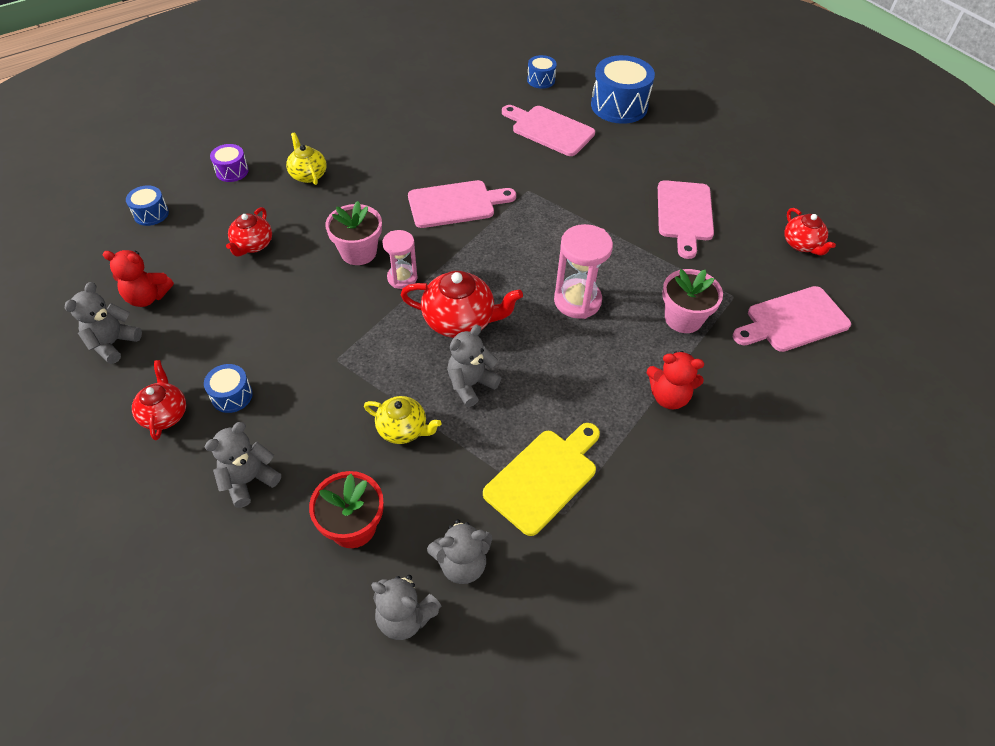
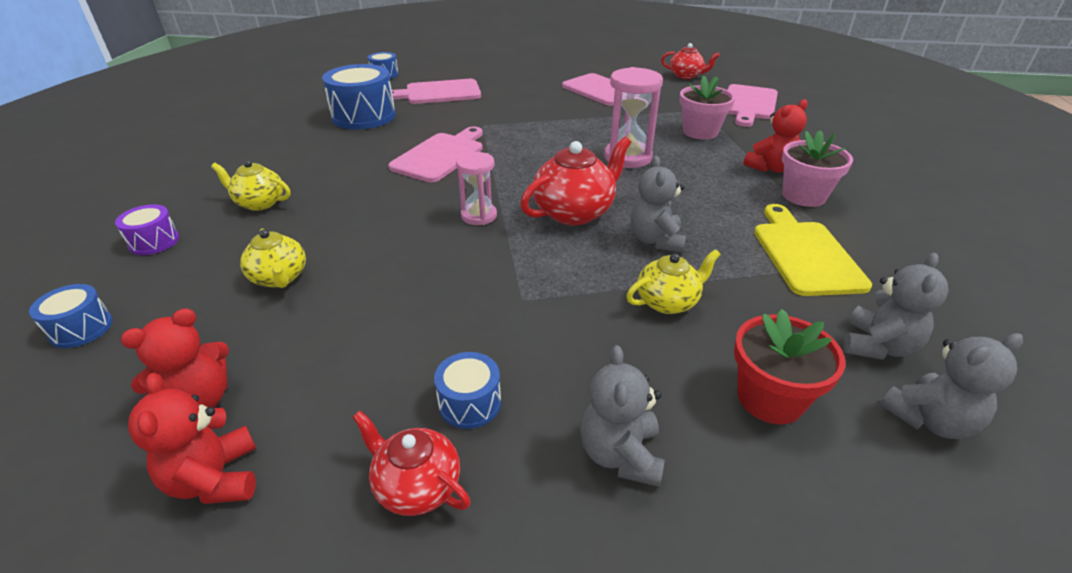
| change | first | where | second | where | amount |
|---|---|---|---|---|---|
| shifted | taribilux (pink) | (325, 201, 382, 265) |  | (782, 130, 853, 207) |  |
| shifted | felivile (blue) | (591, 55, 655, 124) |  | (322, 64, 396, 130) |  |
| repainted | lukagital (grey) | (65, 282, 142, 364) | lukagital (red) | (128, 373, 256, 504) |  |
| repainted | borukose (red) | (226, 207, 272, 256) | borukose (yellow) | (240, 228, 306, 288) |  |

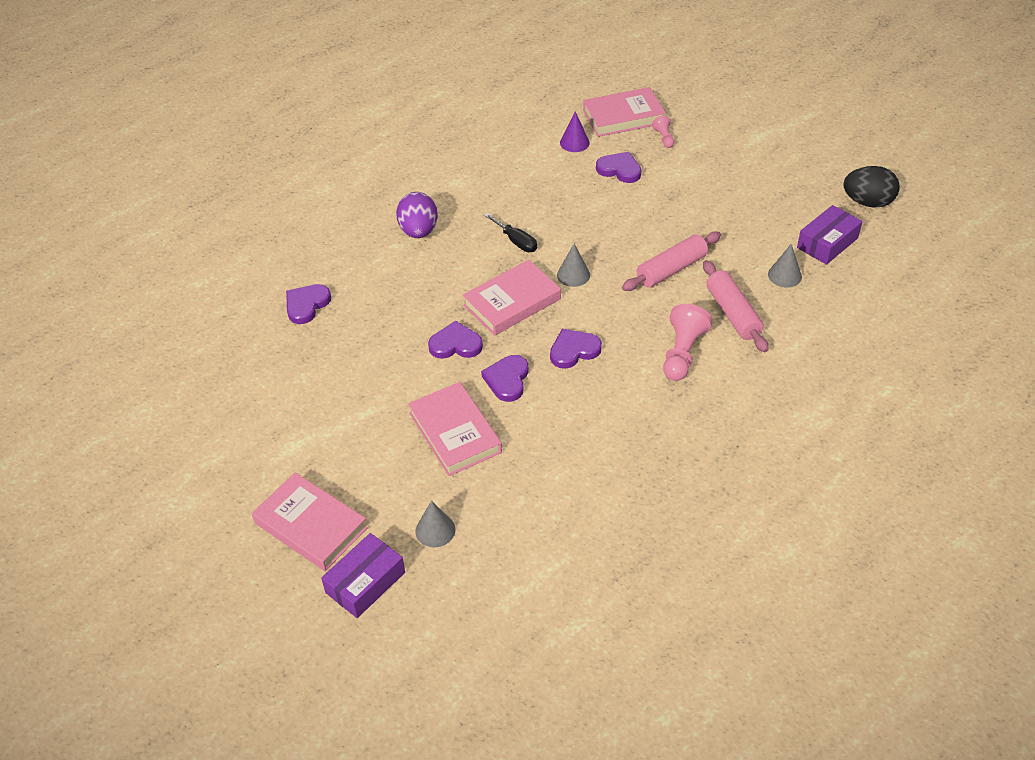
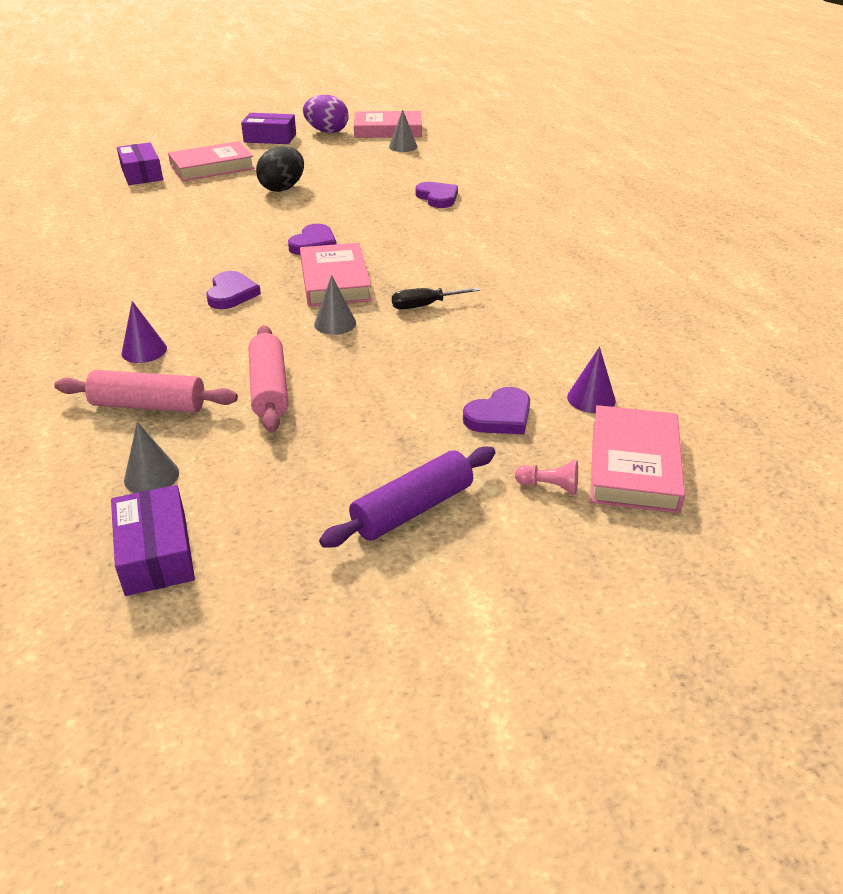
| change | first | where | second | where | amount |
|---|---|---|---|---|---|
| gone | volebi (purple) | (481, 355, 529, 402) |  |  |  |
| new |  |  | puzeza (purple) | (241, 113, 296, 144) |  |
| new |  |  | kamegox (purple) | (319, 446, 495, 548) |  |
| shifted | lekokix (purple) | (396, 192, 438, 238) |  | (303, 95, 349, 133) |  |
| shifted | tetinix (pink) | (408, 382, 502, 476) |  | (354, 111, 422, 138) |  |
| shifted | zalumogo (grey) | (415, 501, 456, 547) |  | (389, 109, 417, 152) |  |
| shifted | lekokix (black) | (843, 166, 900, 208) |  | (256, 146, 304, 192) |  |
| swapped | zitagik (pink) | (663, 304, 712, 381) | zalumogo (purple) | (121, 301, 167, 363) |  |

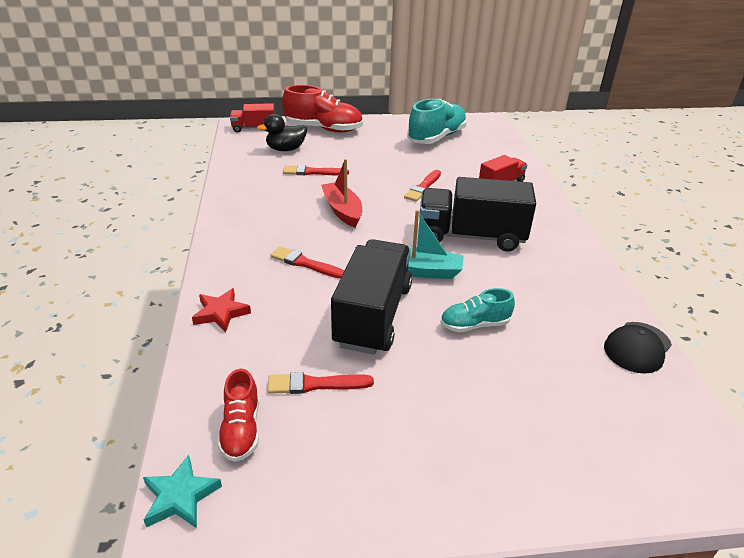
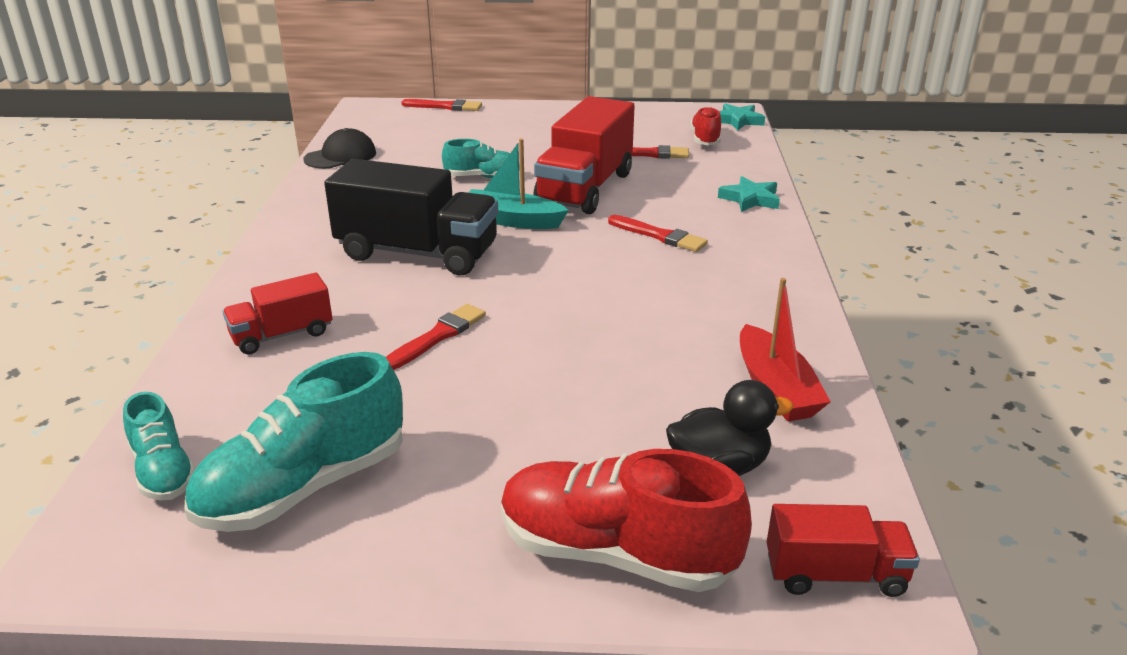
| change | first | where | second | where | amount |
|---|---|---|---|---|---|
| new |  |  | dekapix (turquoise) | (123, 392, 195, 501) |  |
| shifted | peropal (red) | (283, 165, 349, 175) |  | (401, 99, 482, 111) |  |
| shifted | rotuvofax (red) | (321, 159, 362, 228) |  | (740, 278, 831, 422) |  |
| repainted | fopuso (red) | (192, 288, 251, 332) | fopuso (turquoise) | (718, 176, 780, 212) |  |
| repainted | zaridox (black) | (331, 239, 412, 355) | zaridox (red) | (533, 96, 635, 214) |  |

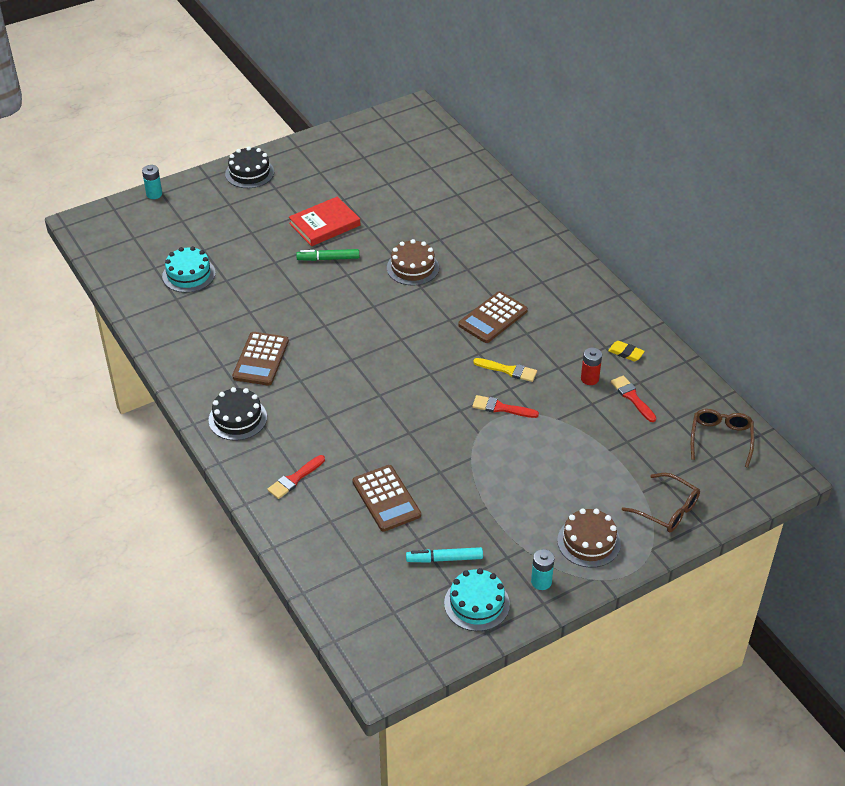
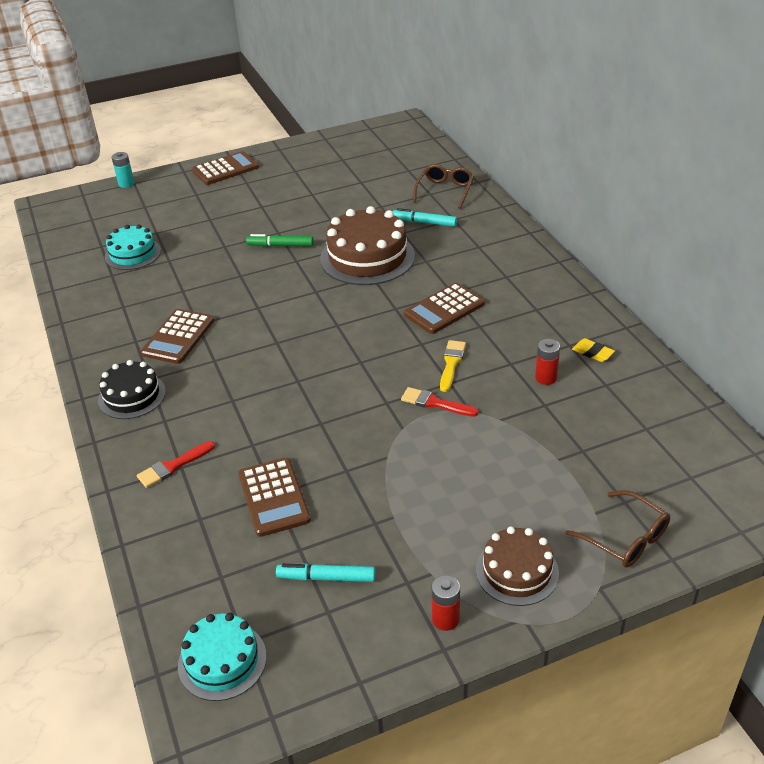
| change | first | where | second | where | amount |
|---|---|---|---|---|---|
| gone | tetinix (red) | (289, 196, 360, 246) |  |  |  |
| gone | peropal (red) | (611, 375, 656, 422) |  |  |  |
| new |  |  | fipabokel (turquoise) | (393, 208, 457, 227) |  |
| shifted | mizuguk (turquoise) | (444, 568, 510, 631) |  | (178, 613, 267, 701) |  |
| shifted | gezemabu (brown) | (691, 409, 754, 468) |  | (413, 164, 474, 209) |  |
| swapped | mizuguk (black) | (225, 146, 274, 188) | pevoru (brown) | (192, 151, 259, 185) |  |
| repainted | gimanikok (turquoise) | (531, 549, 554, 590) | gimanikok (red) | (432, 575, 460, 631) |  |
| rotated | peropal (yellow) | (473, 358, 537, 382) |  | (440, 340, 466, 392) | 105 degrees counterclockwise |
| scaled | mizuguk (brown) | (387, 239, 439, 286) |  | (320, 206, 415, 285) | x1.67 |

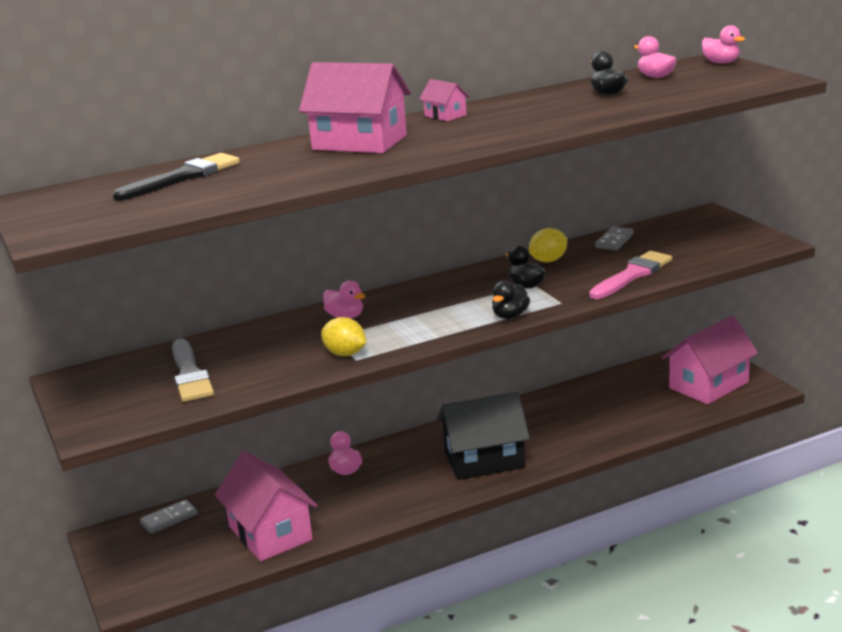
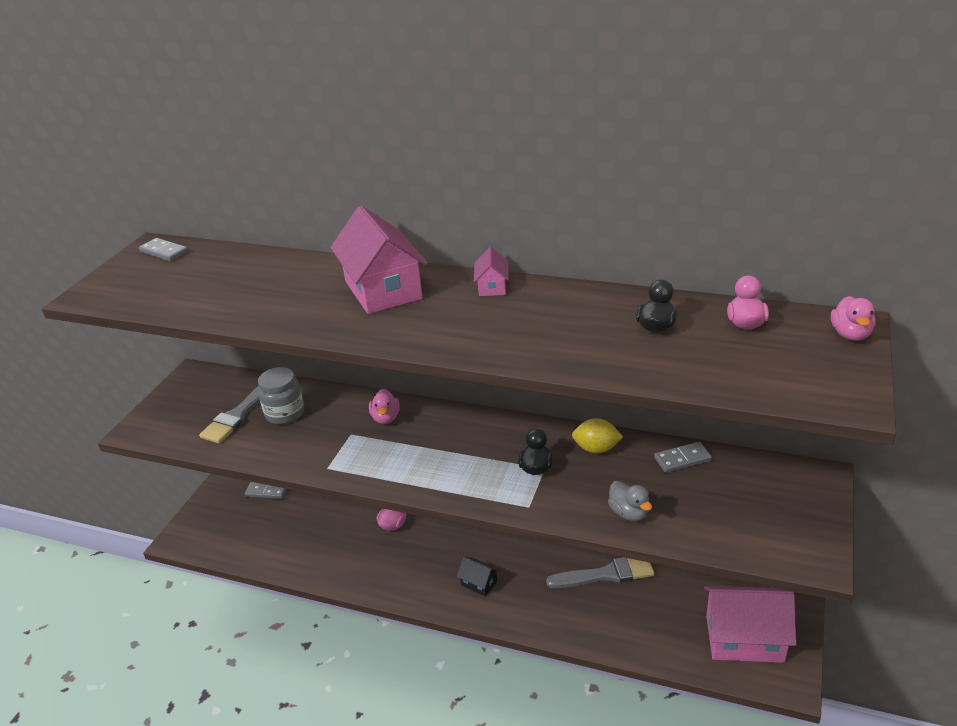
| change | first | where | second | where | amount |
|---|---|---|---|---|---|
| gone | peropal (black) | (113, 153, 240, 201) |  |  |  |
| gone | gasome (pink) | (215, 451, 318, 561) |  |  |  |
| gone | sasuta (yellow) | (321, 317, 366, 356) |  |  |  |
| gone | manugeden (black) | (492, 281, 530, 319) |  |  |  |
| new |  |  | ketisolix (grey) | (139, 238, 188, 261) |  |
| new |  |  | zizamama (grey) | (258, 367, 304, 424) |  |
| new |  |  | peropal (grey) | (546, 557, 654, 588) |  |
| swapped | peropal (pink) | (589, 251, 672, 299) | manugeden (grey) | (608, 481, 652, 521) |  |
| scaled | gasome (black) | (437, 392, 530, 480) |  | (457, 557, 500, 597) | x0.46 |

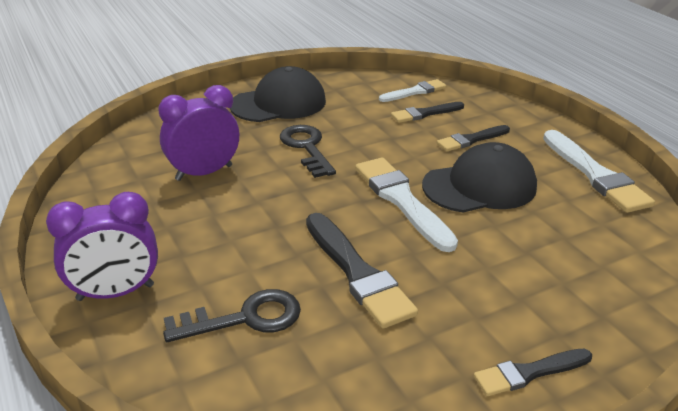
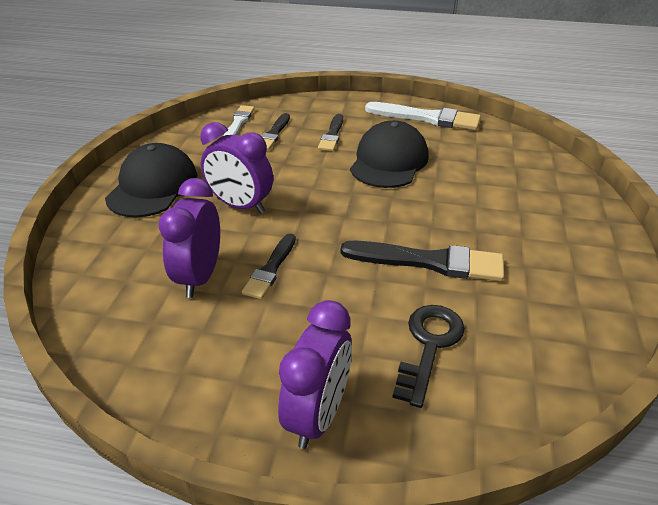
| change | first | where | second | where | amount |
|---|---|---|---|---|---|
| gone | peropal (white) | (355, 157, 458, 252) |  |  |  |
| shifted | peropal (black) | (474, 349, 592, 396) |  | (242, 234, 296, 299) |  |
| swapped | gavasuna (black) | (280, 125, 336, 178) | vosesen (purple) | (200, 122, 273, 214) |  |

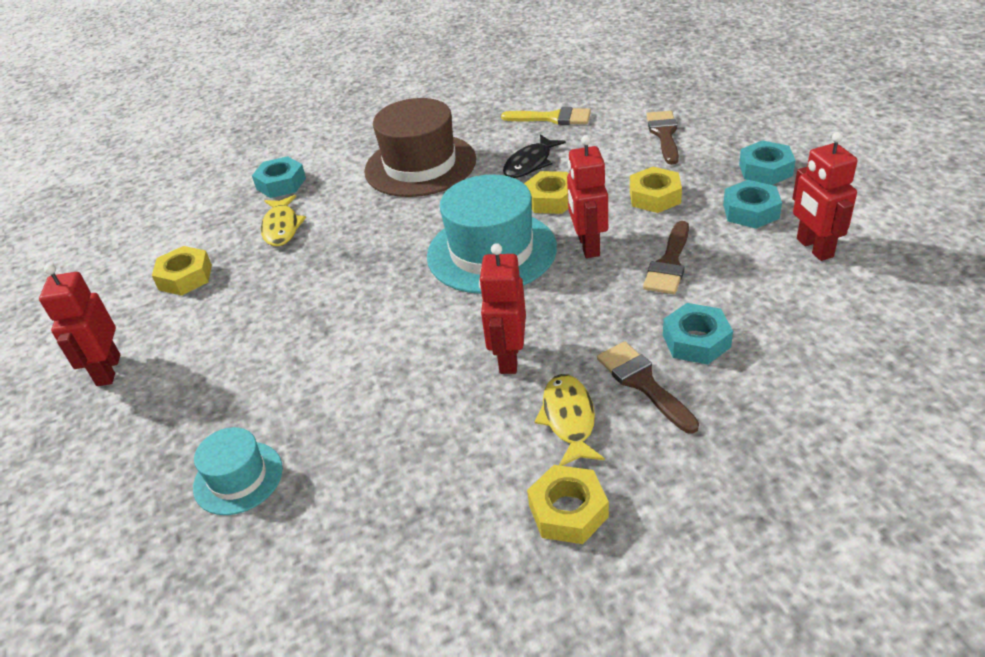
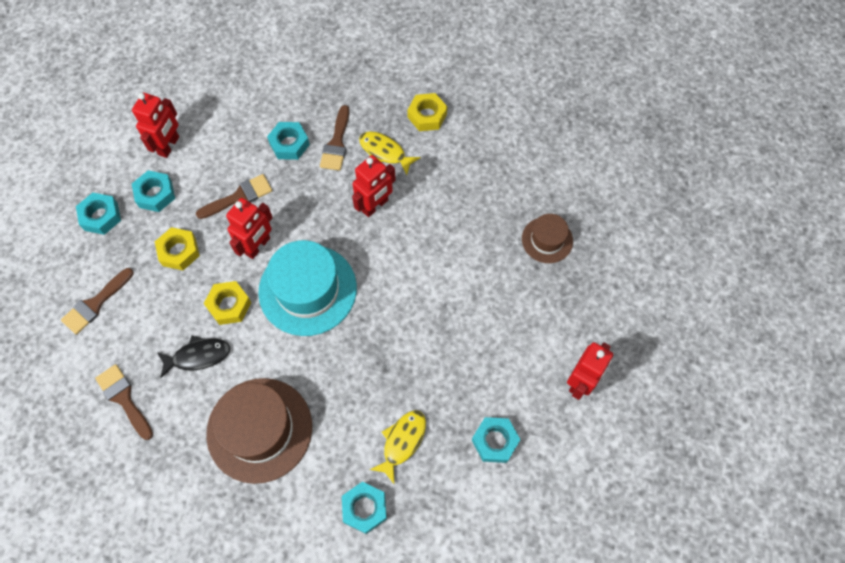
| change | first | where | second | where | amount |
|---|---|---|---|---|---|
| repainted | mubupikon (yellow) | (152, 246, 212, 296) | mubupikon (turquoise) | (472, 417, 521, 463) |  |
| repainted | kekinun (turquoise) | (193, 427, 283, 515) | kekinun (brown) | (522, 214, 573, 263) |  |
| repainted | peropal (yellow) | (501, 107, 591, 125) | peropal (brown) | (95, 364, 153, 440) |  |
| rotated | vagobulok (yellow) | (535, 374, 605, 466) |  | (359, 132, 421, 175) | 90 degrees clockwise |

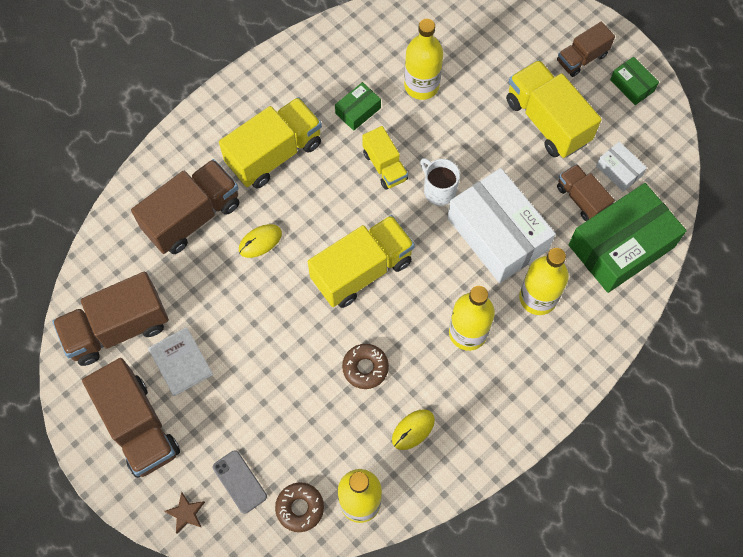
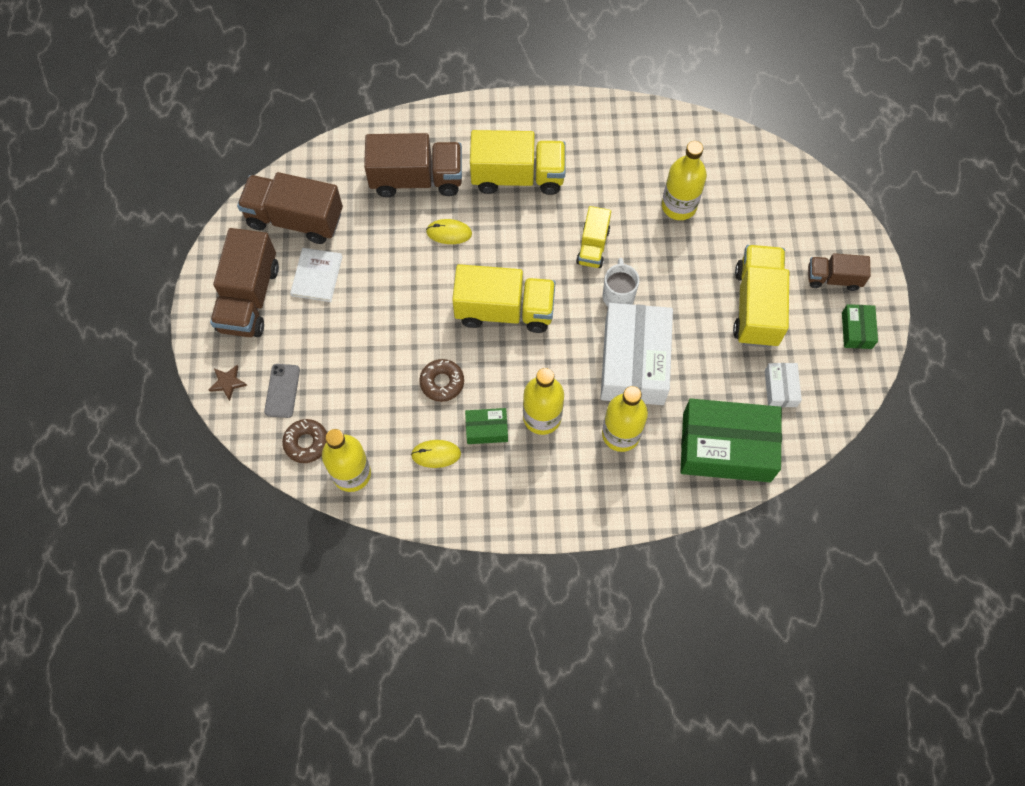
| change | first | where | second | where | amount |
|---|---|---|---|---|---|
| gone | zaridox (brown) | (557, 164, 615, 221) |  |  |  |
| shifted | puzeza (green) | (335, 82, 381, 131) |  | (465, 408, 508, 444) |  |

